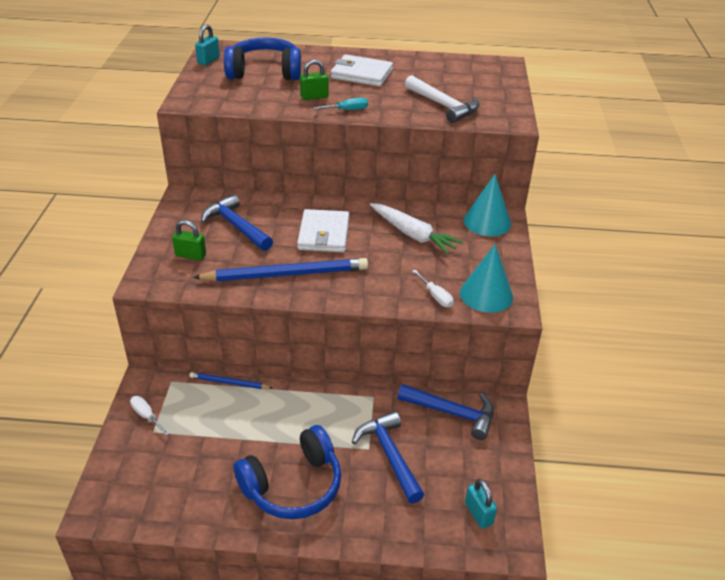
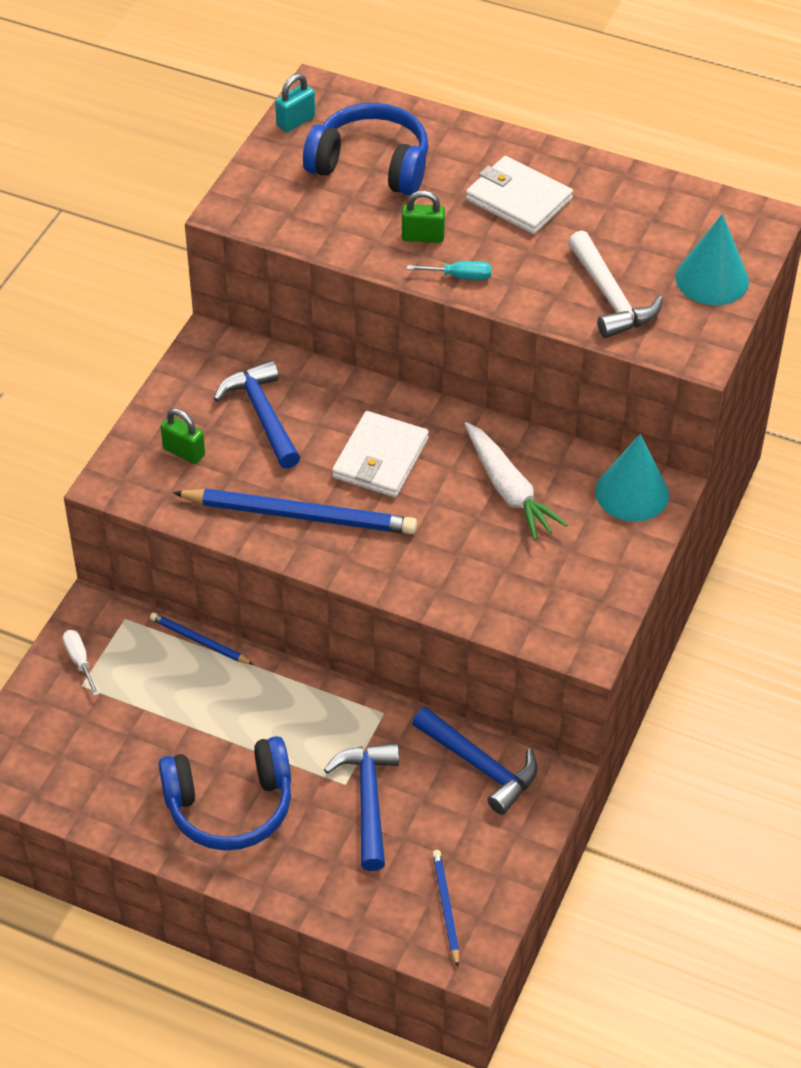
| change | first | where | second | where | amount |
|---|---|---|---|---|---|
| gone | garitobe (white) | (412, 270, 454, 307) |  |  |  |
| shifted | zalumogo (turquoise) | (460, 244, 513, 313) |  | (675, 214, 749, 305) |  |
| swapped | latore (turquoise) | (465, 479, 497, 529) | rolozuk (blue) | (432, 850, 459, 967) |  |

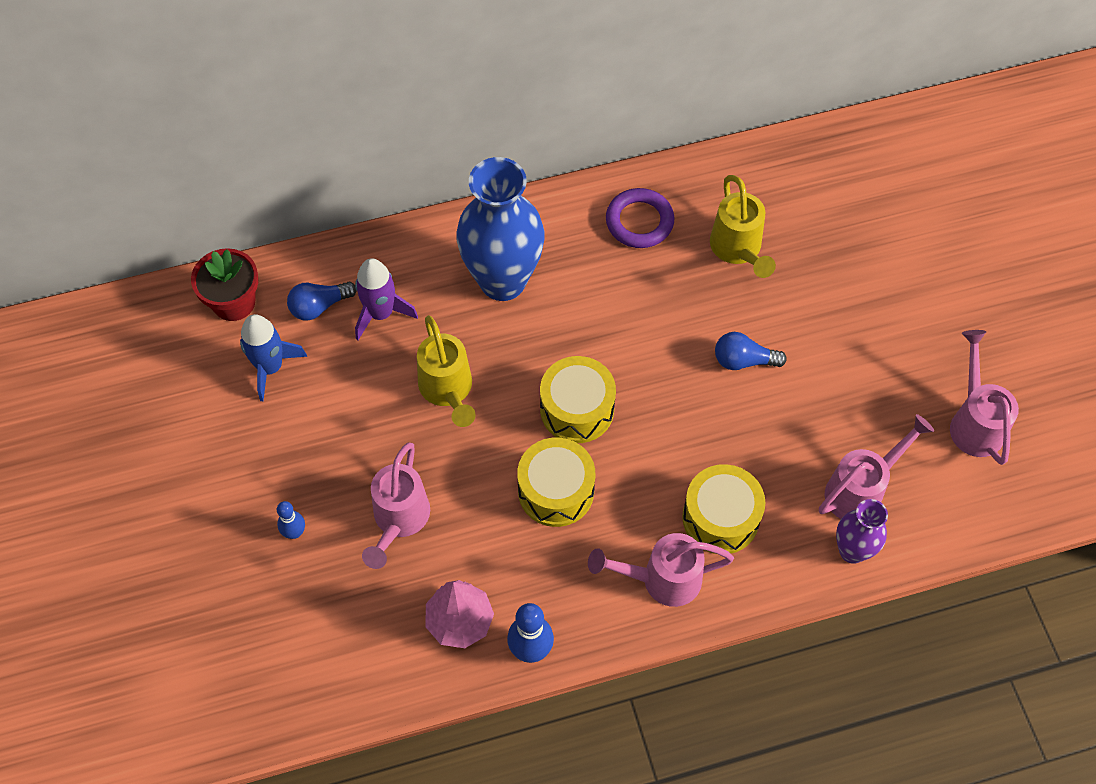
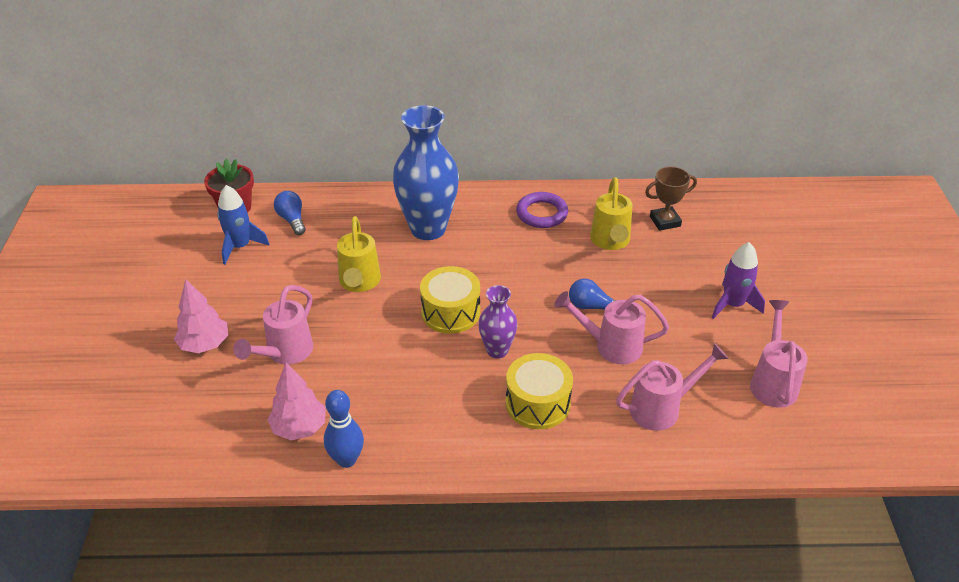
| change | first | where | second | where | amount |
|---|---|---|---|---|---|
| gone | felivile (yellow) | (517, 438, 595, 527) |  |  |  |
| new |  |  | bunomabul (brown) | (645, 167, 697, 231) |  |
| shifted | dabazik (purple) | (355, 258, 418, 340) |  | (712, 242, 765, 319) |  |
| shifted | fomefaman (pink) | (588, 533, 734, 607) |  | (554, 291, 669, 364) |  |
| shifted | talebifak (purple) | (836, 499, 888, 564) |  | (478, 285, 517, 359) |  |
| swapped | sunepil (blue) | (277, 501, 305, 539) | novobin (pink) | (174, 279, 228, 353) |  |
| rotated | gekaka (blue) | (287, 282, 357, 321) |  | (274, 191, 306, 235) | 75 degrees clockwise |

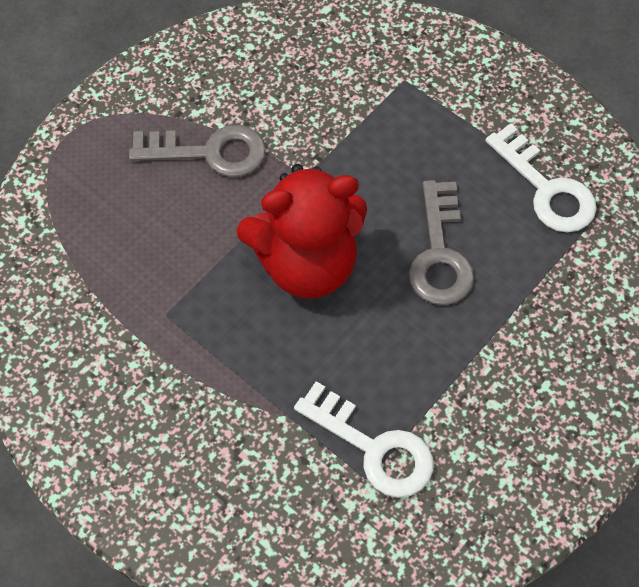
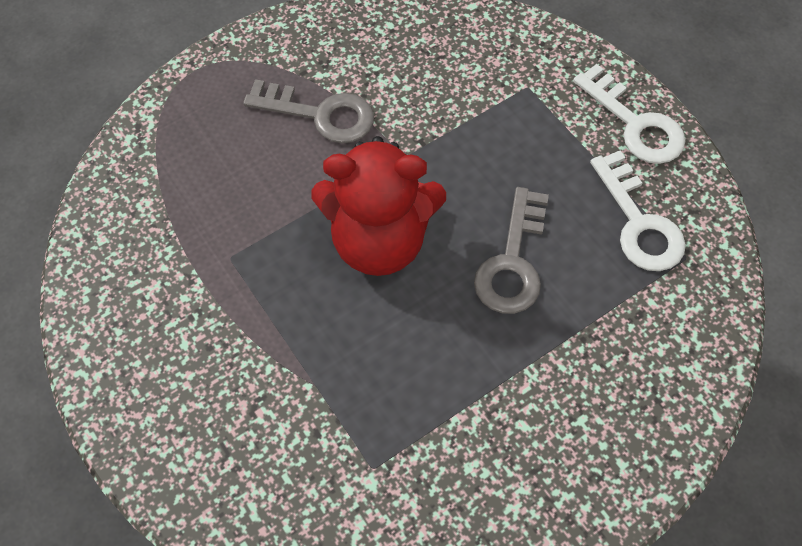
| change | first | where | second | where | amount |
|---|---|---|---|---|---|
| shifted | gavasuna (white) | (294, 381, 433, 498) |  | (573, 64, 685, 164) |  |

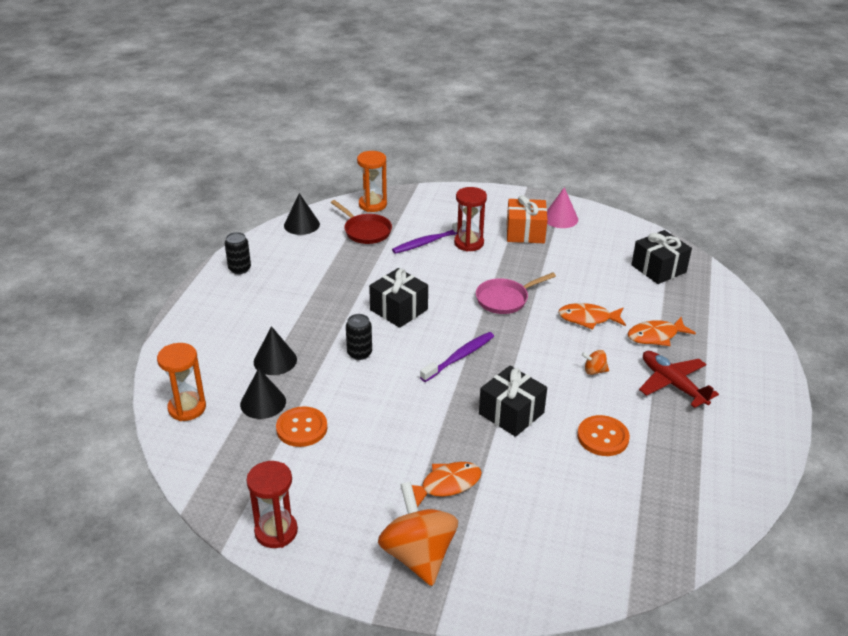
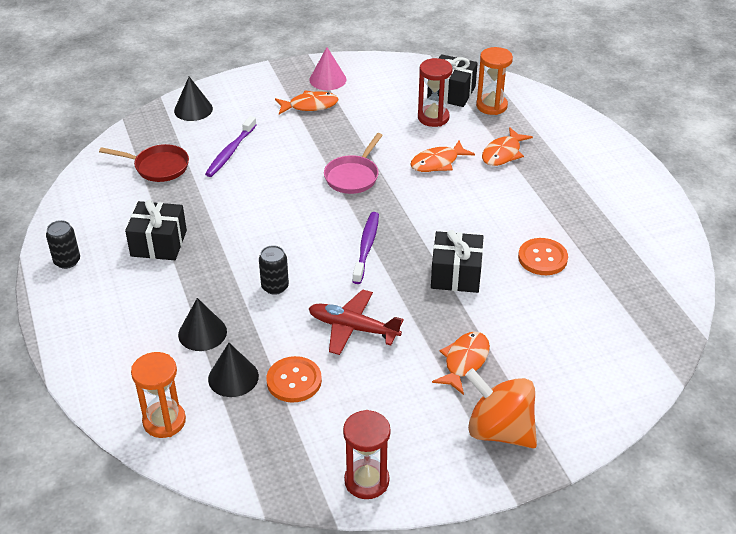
| change | first | where | second | where | amount |
|---|---|---|---|---|---|
| gone | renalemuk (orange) | (582, 350, 609, 375) |  |  |  |
| shifted | zalumogo (black) | (284, 193, 320, 235) |  | (174, 77, 213, 121) |  |
| shifted | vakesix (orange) | (357, 151, 387, 212) |  | (476, 47, 513, 115) |  |
| shifted | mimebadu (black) | (369, 268, 428, 328) |  | (125, 200, 187, 260) |  |
| shifted | vakesix (red) | (454, 187, 487, 252) |  | (418, 58, 453, 127) |  |
| shifted | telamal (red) | (639, 351, 719, 408) |  | (308, 289, 404, 355) |  |
| swapped | mimebadu (orange) | (506, 195, 548, 243) | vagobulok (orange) | (275, 90, 338, 114) |  |

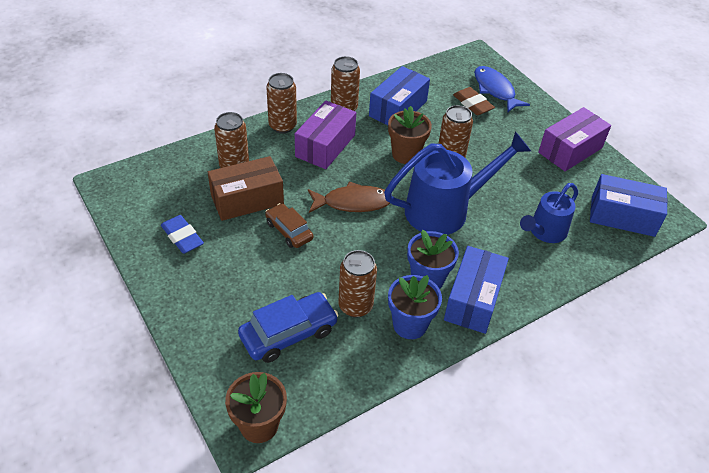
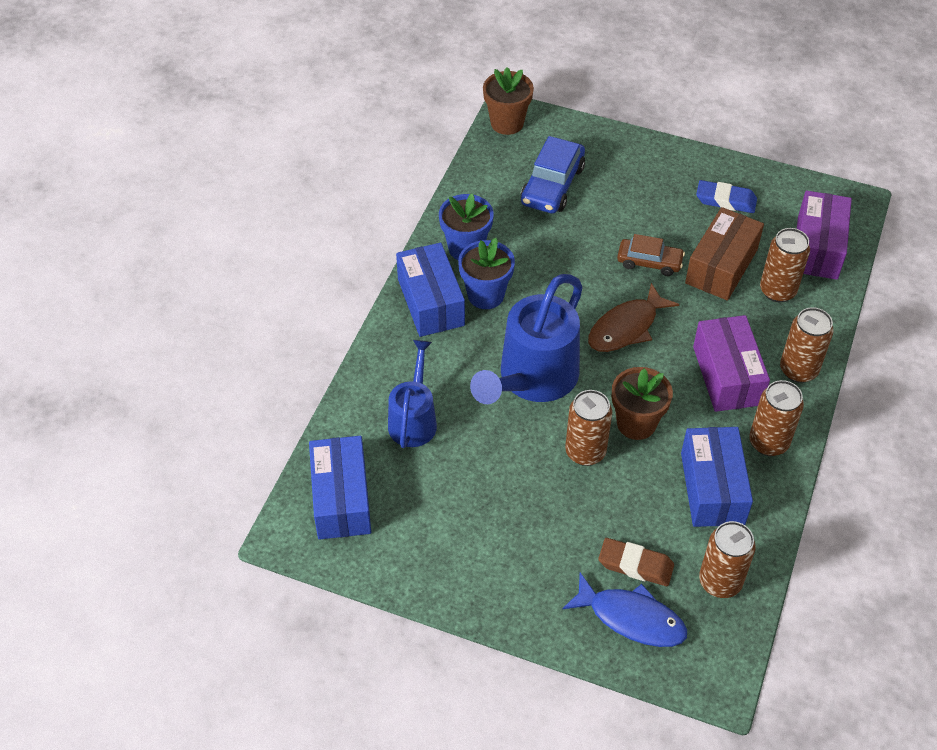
| change | first | where | second | where | amount |
|---|---|---|---|---|---|
| shifted | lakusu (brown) | (339, 250, 377, 318) |  | (699, 521, 756, 598) |  |
| shifted | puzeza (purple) | (538, 107, 611, 171) |  | (797, 190, 852, 280) |  |
| rotated | puzeza (blue) | (590, 174, 667, 237) |  | (309, 436, 371, 540) | 75 degrees counterclockwise |

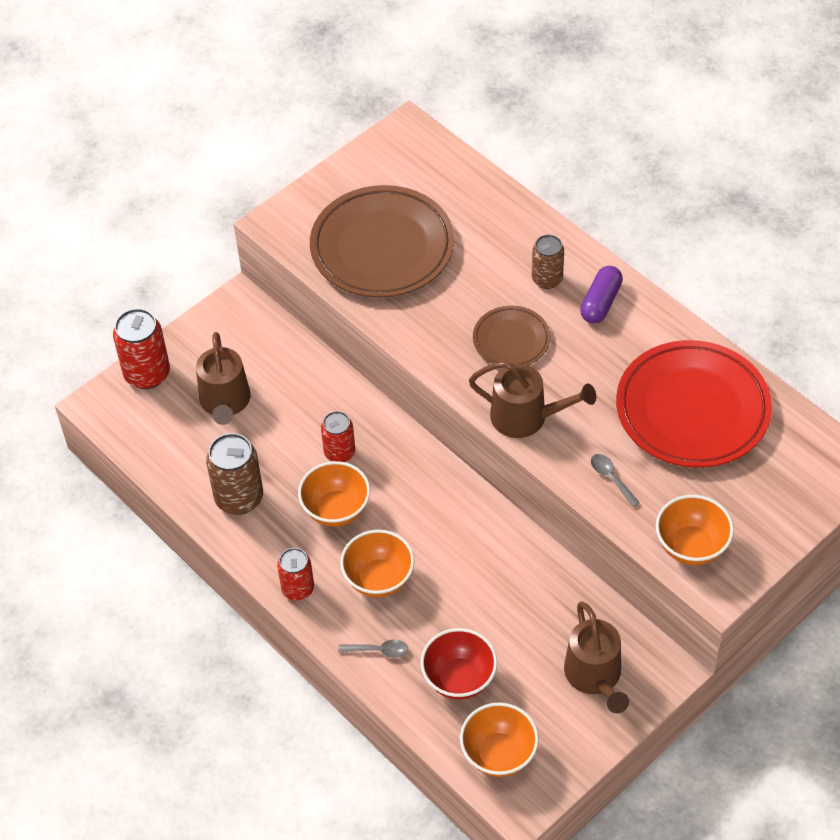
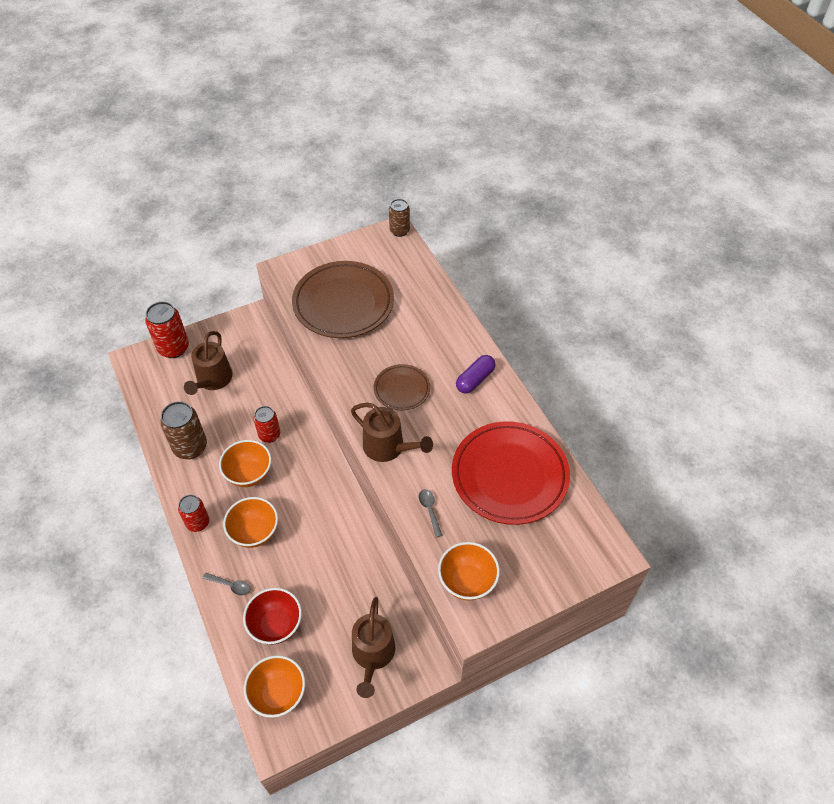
| change | first | where | second | where | amount |
|---|---|---|---|---|---|
| shifted | lakusu (brown) | (532, 235, 564, 289) |  | (389, 199, 410, 237) |  |

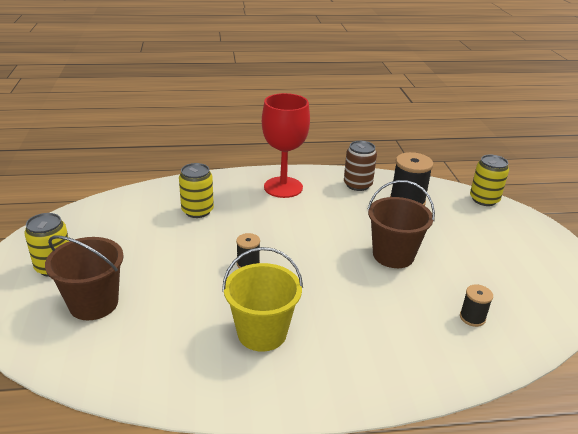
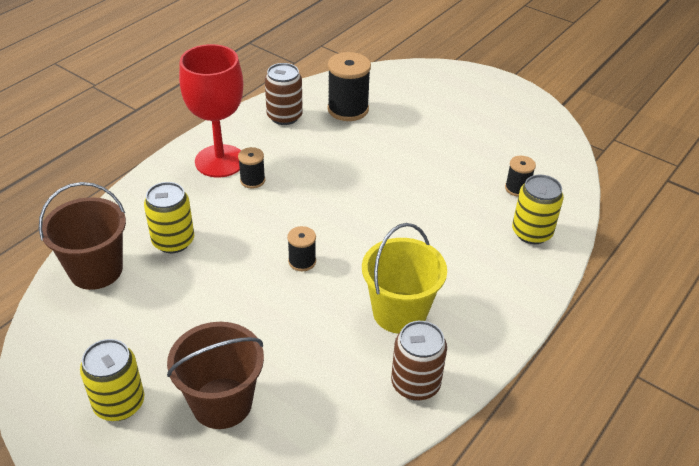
| change | first | where | second | where | amount |
|---|---|---|---|---|---|
| new |  |  | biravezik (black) | (238, 147, 265, 189) |  |
| new |  |  | lakusu (brown) | (391, 321, 447, 401) |  |
| shifted | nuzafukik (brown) | (367, 180, 435, 268) |  | (39, 182, 126, 290) |  |
| shifted | lakusu (yellow) | (470, 155, 509, 206) |  | (512, 175, 564, 244) |  |

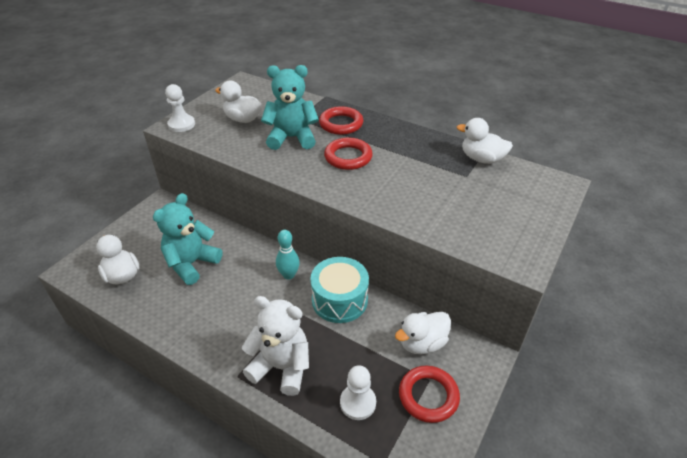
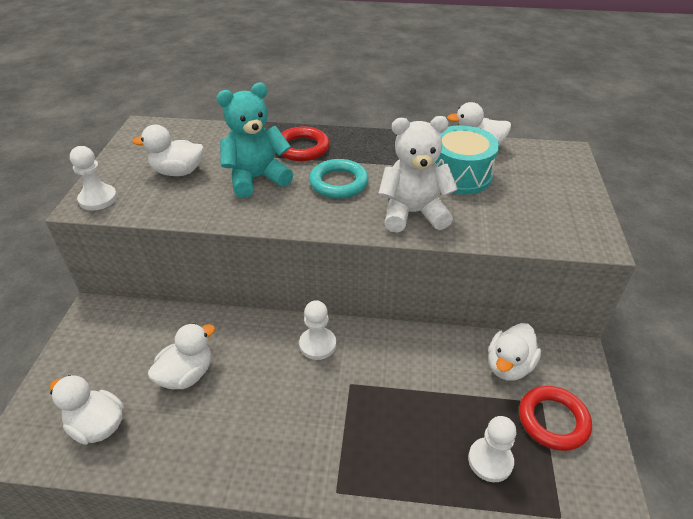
| change | first | where | second | where | amount |
|---|---|---|---|---|---|
| shifted | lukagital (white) | (242, 296, 309, 396) |  | (378, 116, 458, 233) |  |
| shifted | felivile (turquoise) | (310, 257, 369, 323) |  | (435, 125, 499, 194) |  |
| swapped | lukagital (turquoise) | (153, 193, 222, 285) | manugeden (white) | (148, 323, 215, 389) |  |
| swapped | sunepil (turquoise) | (276, 230, 300, 280) | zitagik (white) | (299, 300, 336, 360) |  |
| repainted | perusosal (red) | (324, 137, 373, 170) | perusosal (turquoise) | (309, 159, 369, 199) |  |

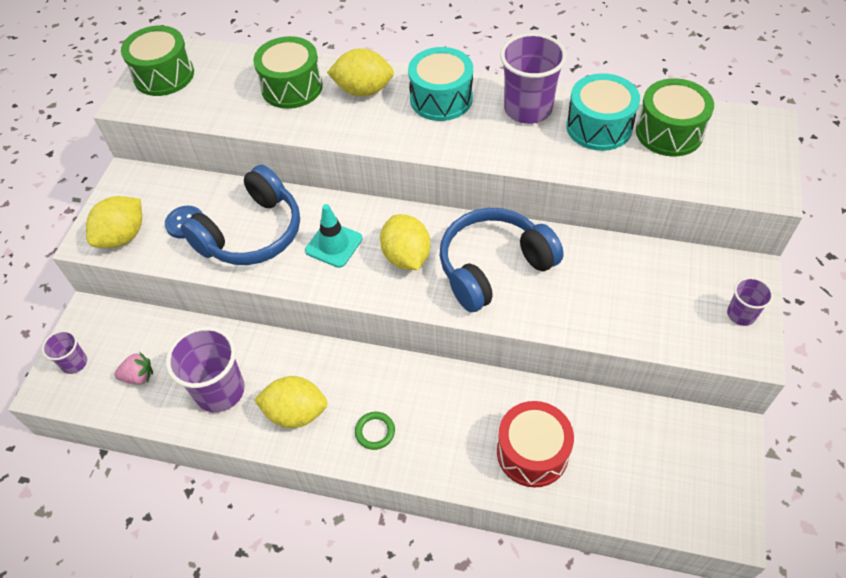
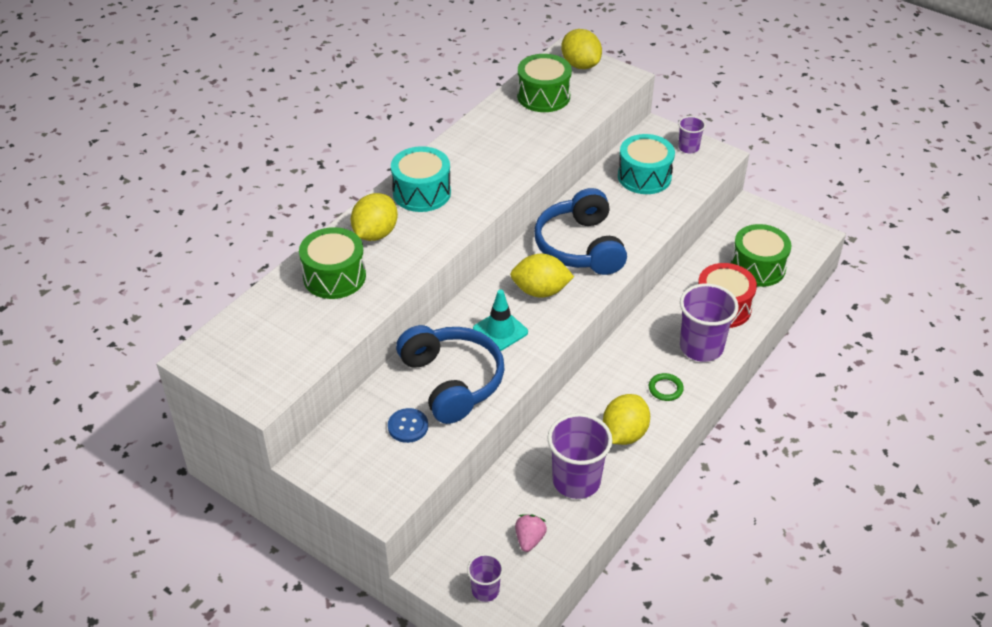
| change | first | where | second | where | amount |
|---|---|---|---|---|---|
| shifted | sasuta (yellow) | (86, 196, 142, 248) |  | (561, 29, 602, 69) |  |
| shifted | felivile (green) | (121, 26, 194, 96) |  | (731, 224, 792, 287) |  |
| shifted | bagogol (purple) | (500, 33, 567, 124) |  | (680, 284, 739, 362) |  |
| shifted | felivile (turquoise) | (566, 73, 640, 151) |  | (618, 134, 675, 194) |  |

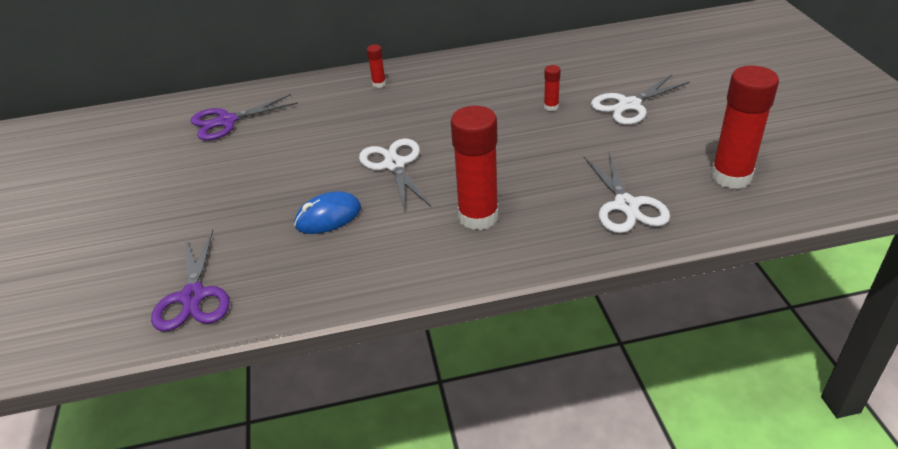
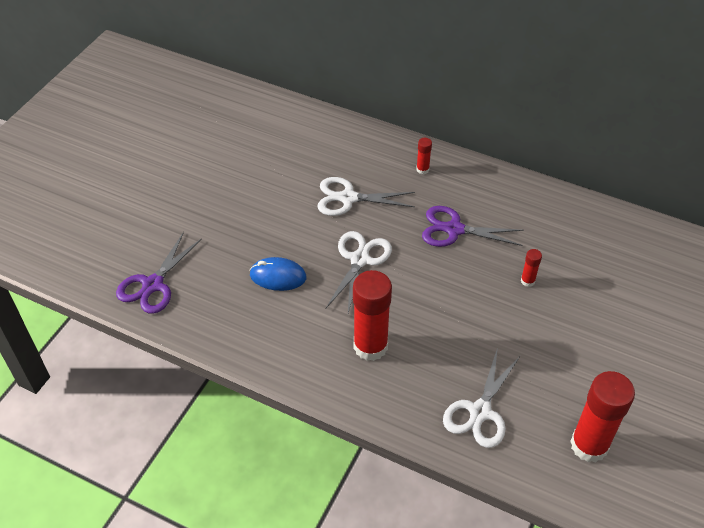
| change | first | where | second | where | amount |
|---|---|---|---|---|---|
| shifted | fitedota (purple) | (190, 94, 298, 141) |  | (422, 206, 524, 247) |  |
| shifted | fitedota (white) | (591, 75, 690, 125) |  | (317, 177, 415, 216) |  |

